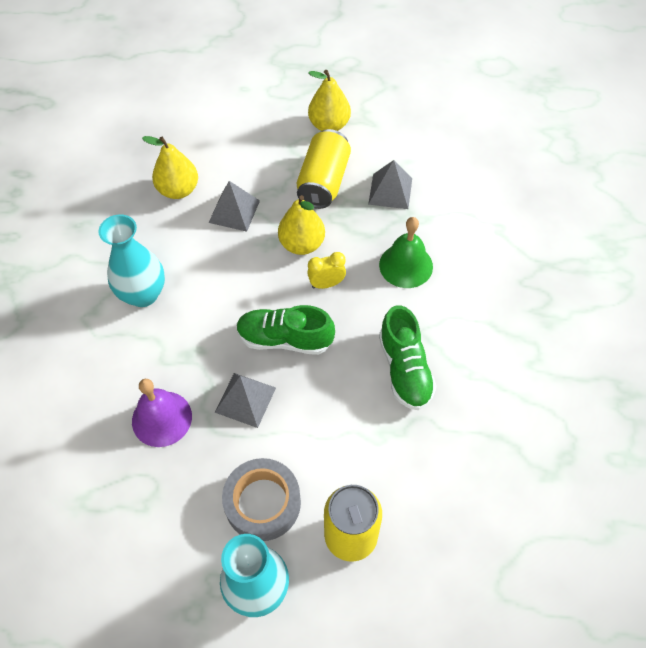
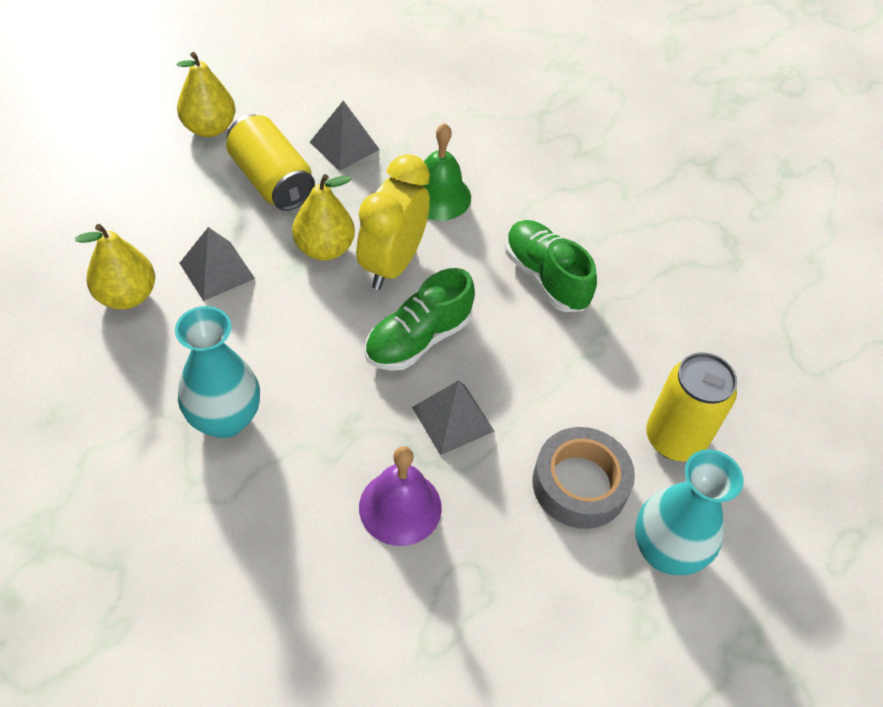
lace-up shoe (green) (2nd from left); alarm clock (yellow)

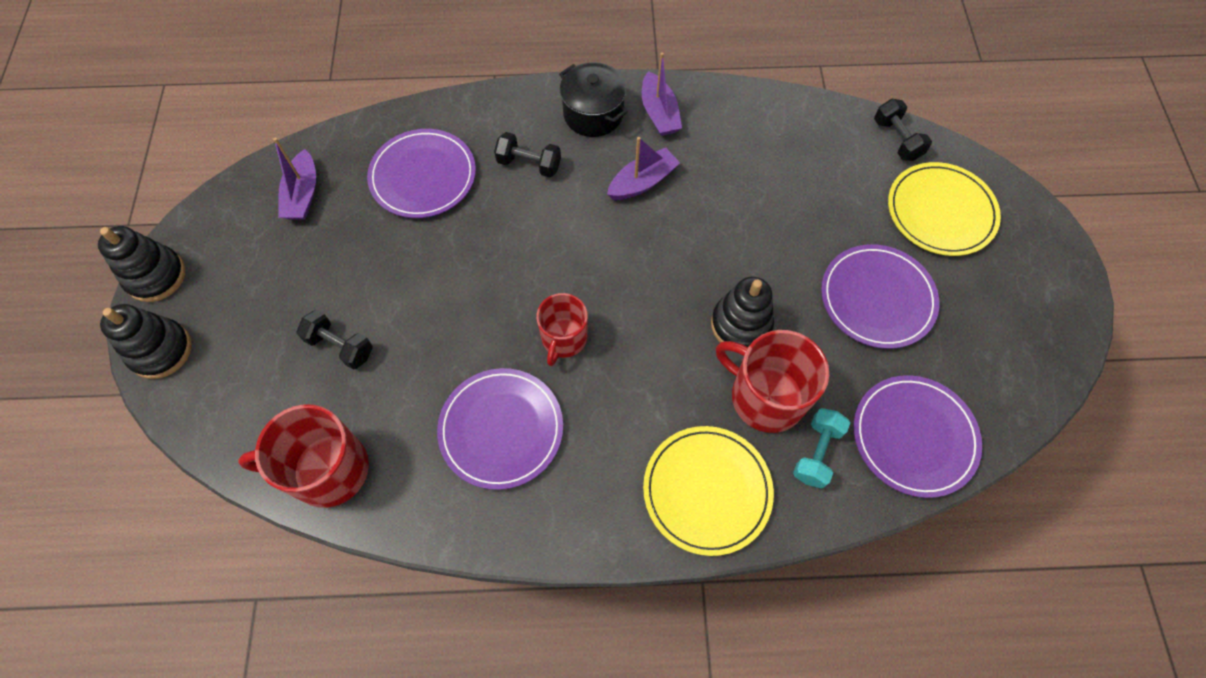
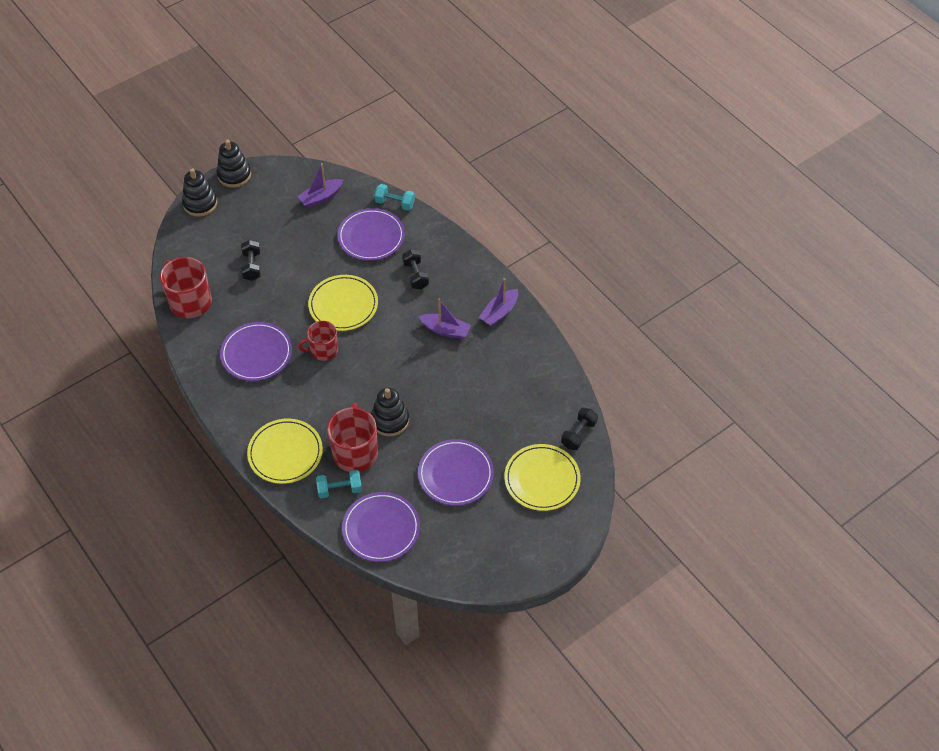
cooking pot (jet-black); dinner plate (yellow) (2nd from left); free weight (aqua) (2nd from left)

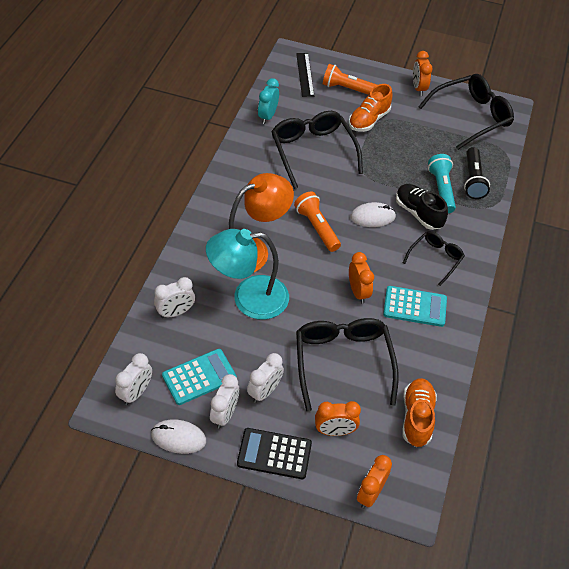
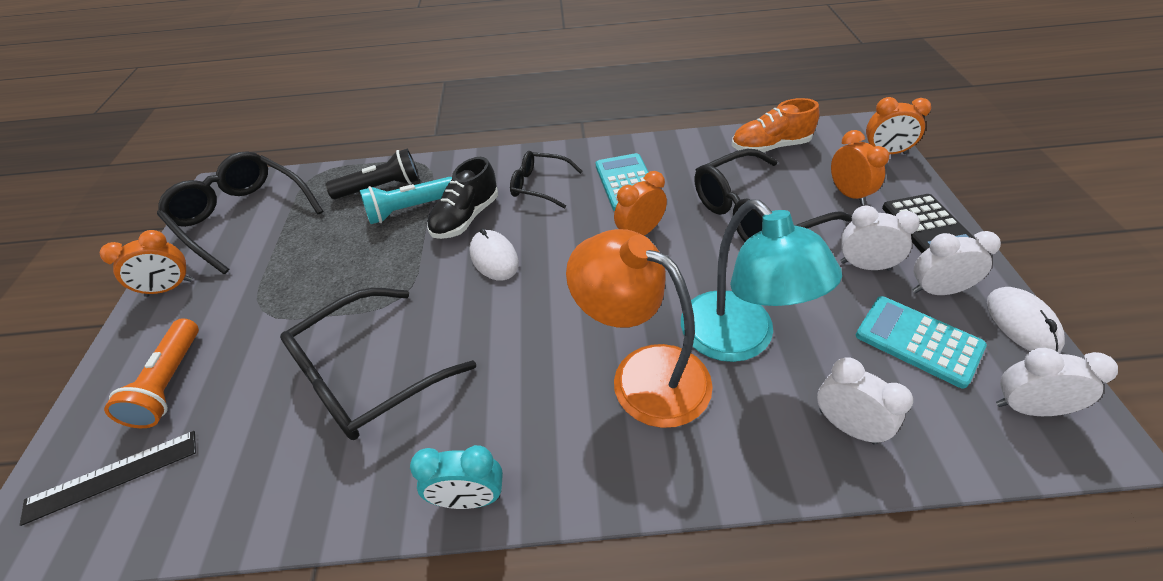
flashlight (orange) (1st from left in the first image); lace-up shoe (orange) (1st from left in the first image); alarm clock (aqua)

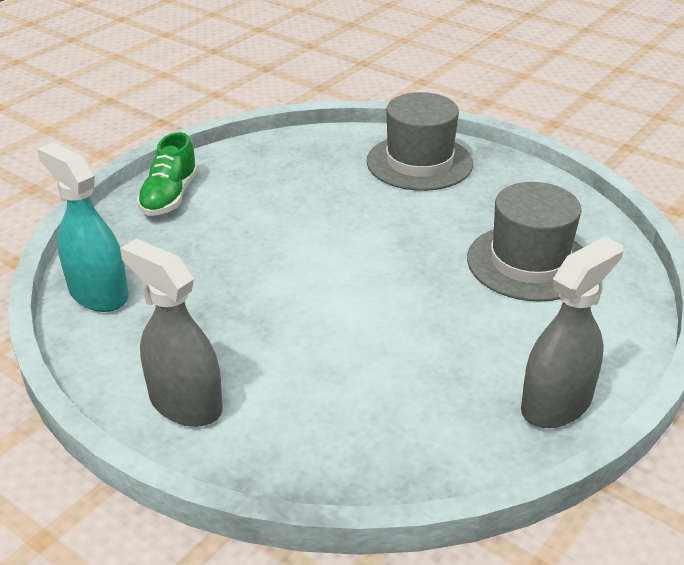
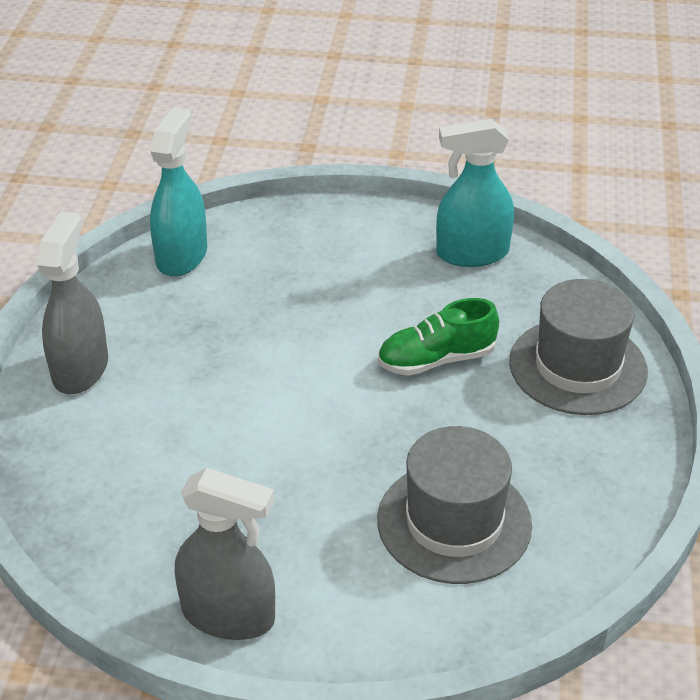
sprayer (aqua) (2nd from left); lace-up shoe (green)

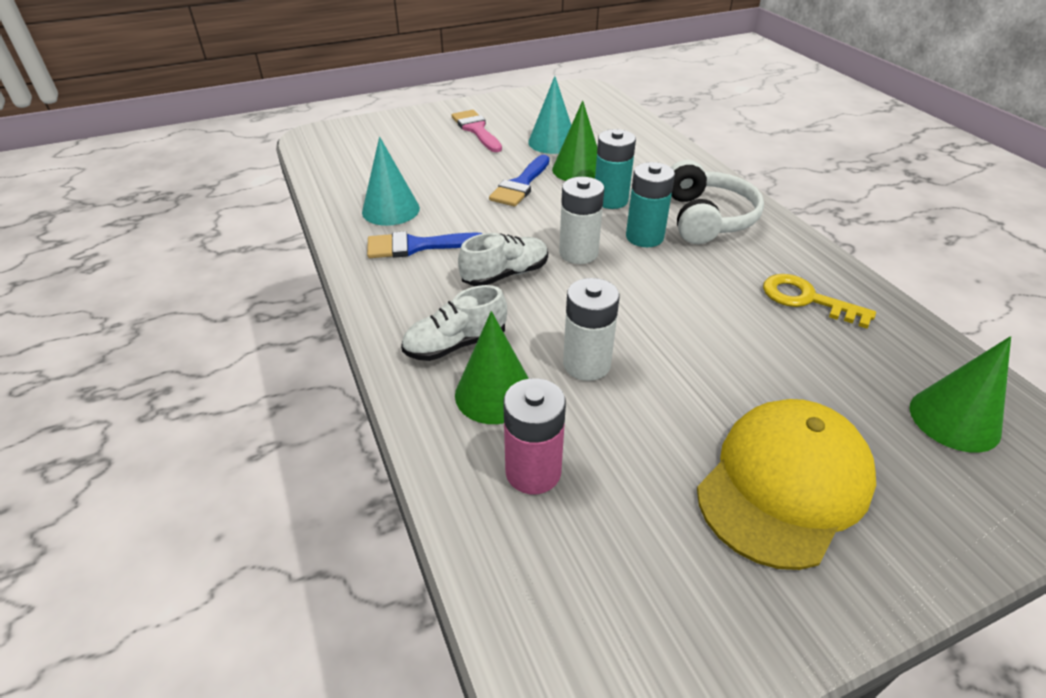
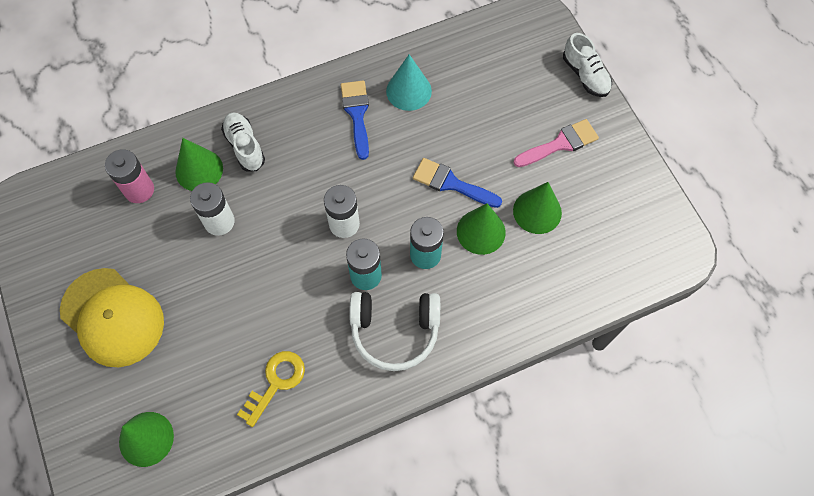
lace-up shoe (snow-white) (2nd from left); cone shape (green) (4th from left)

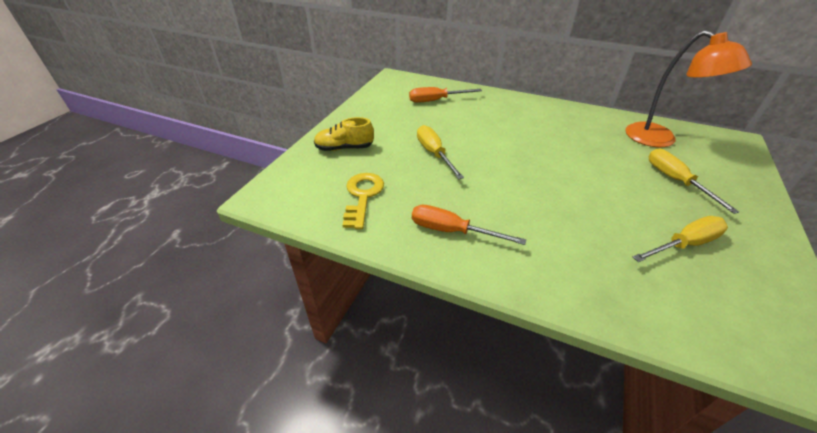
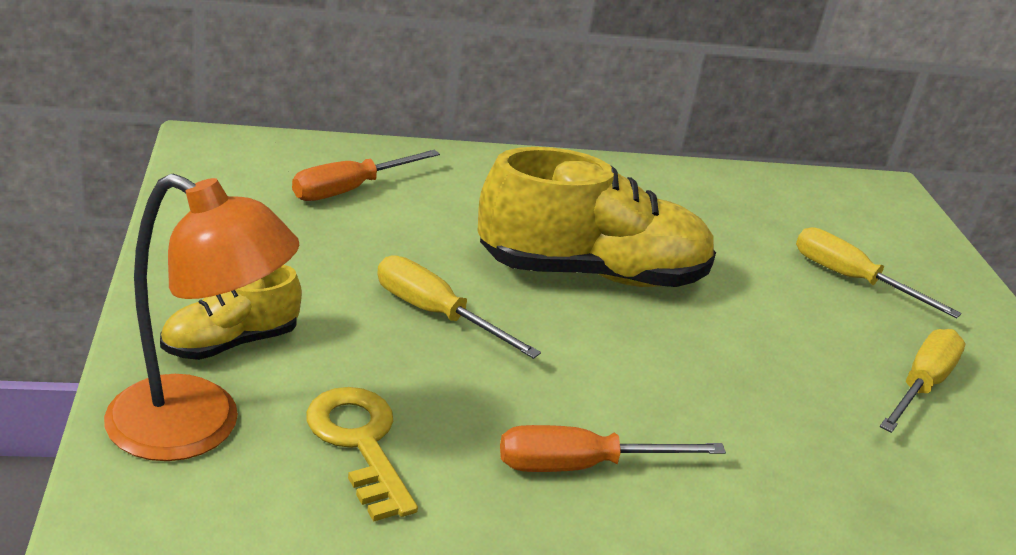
lace-up shoe (yellow) (2nd from left); lamp (orange)

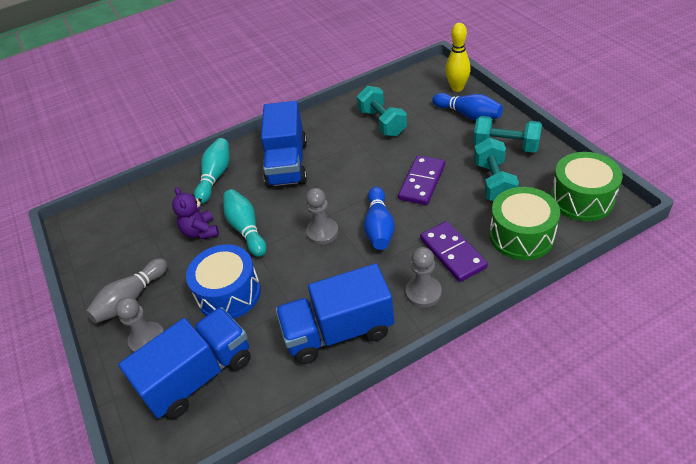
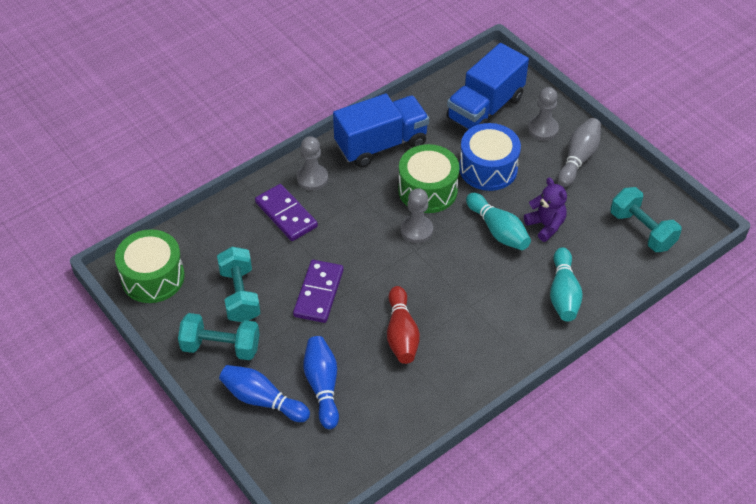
lorry (cobalt) (2nd from left in the first image); tenpin (yellow); tenpin (scarlet); free weight (aqua) (3rd from left); tenpin (cobalt) (2nd from left); snare drum (green) (2nd from left)

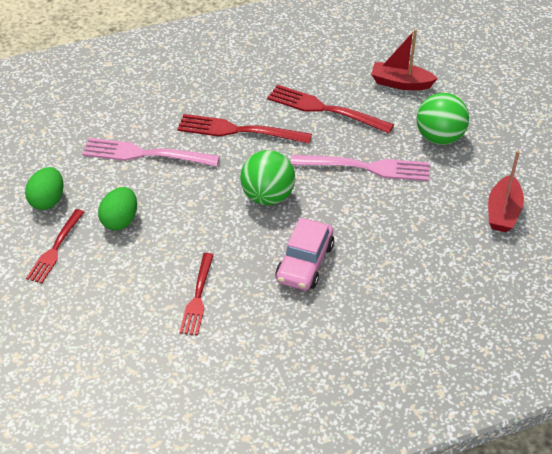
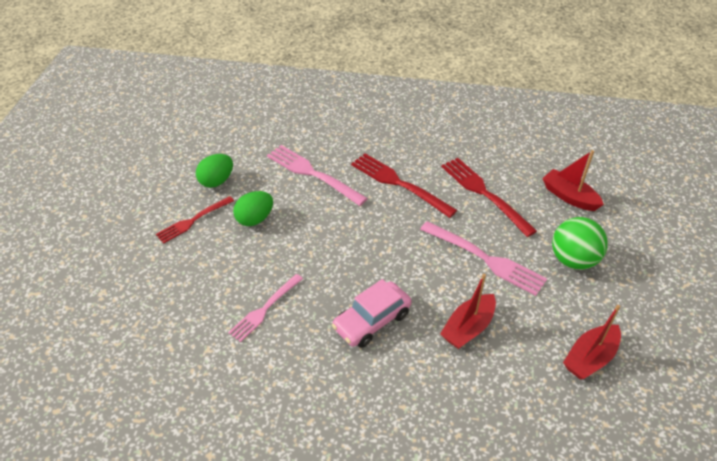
sphere (green) (1st from left in the first image); toy boat (scarlet) (1st from left); fork (pink) (1st from left)

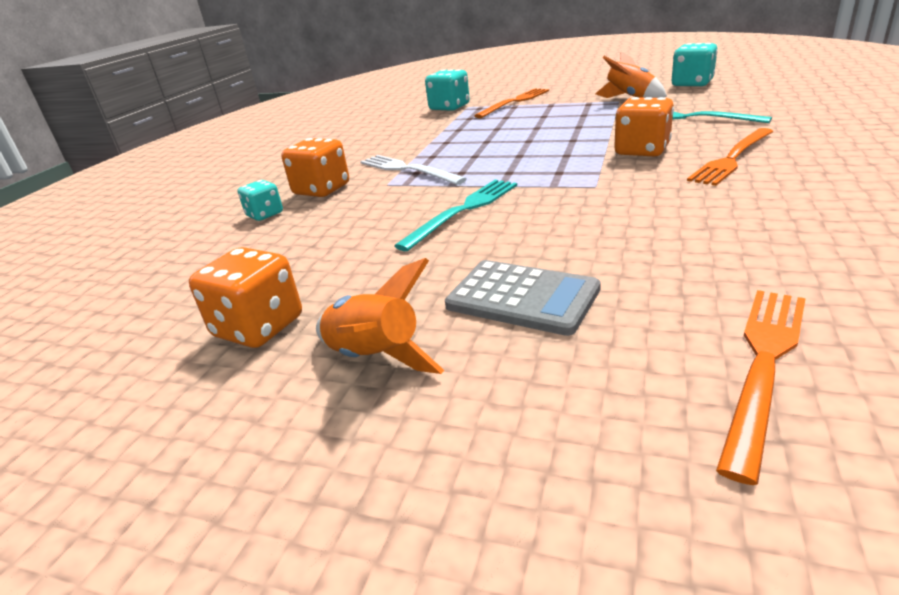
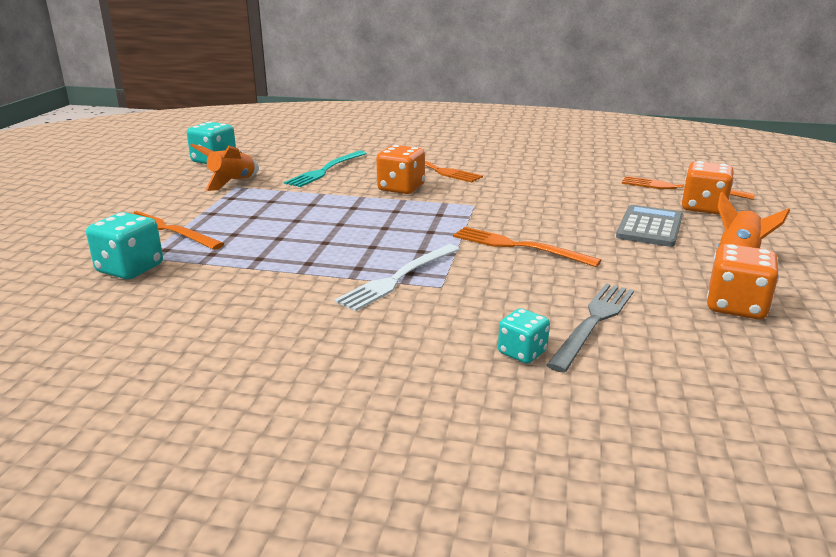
fork (grey); dice (orange) (2nd from left); fork (orange) (3rd from left)

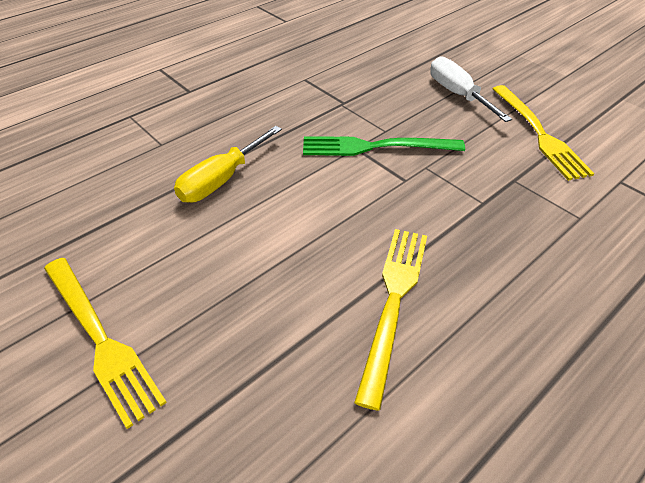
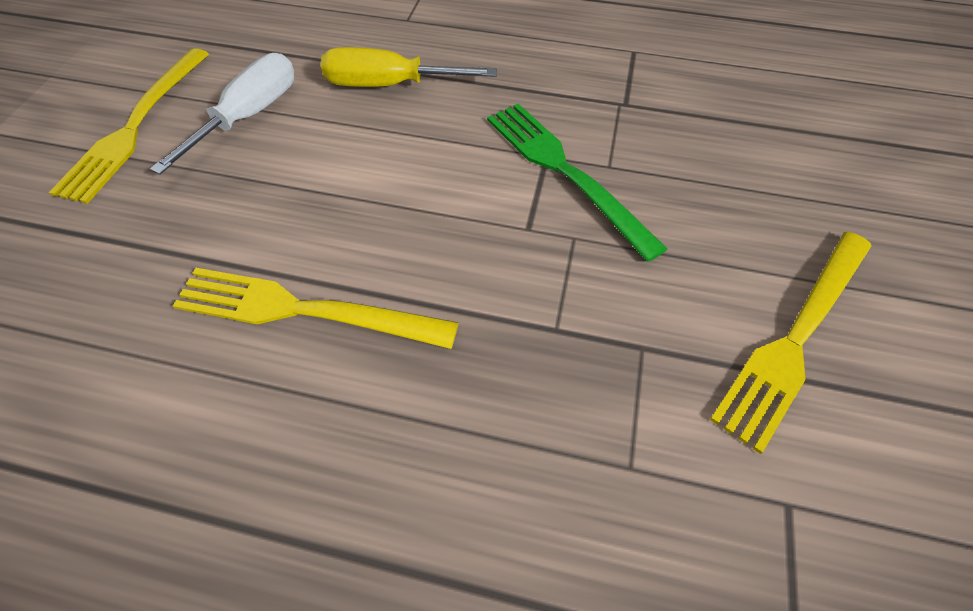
screwdriver (snow-white); fork (yellow) (2nd from left)

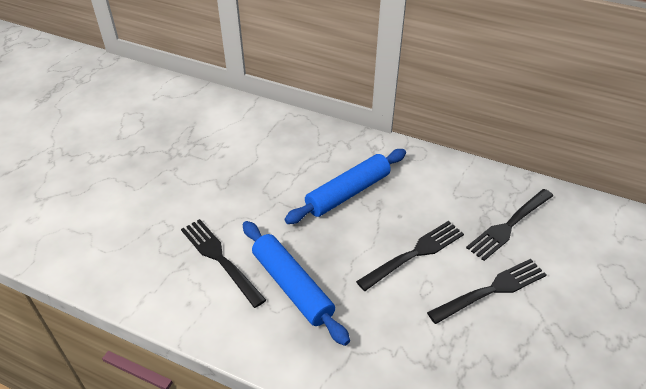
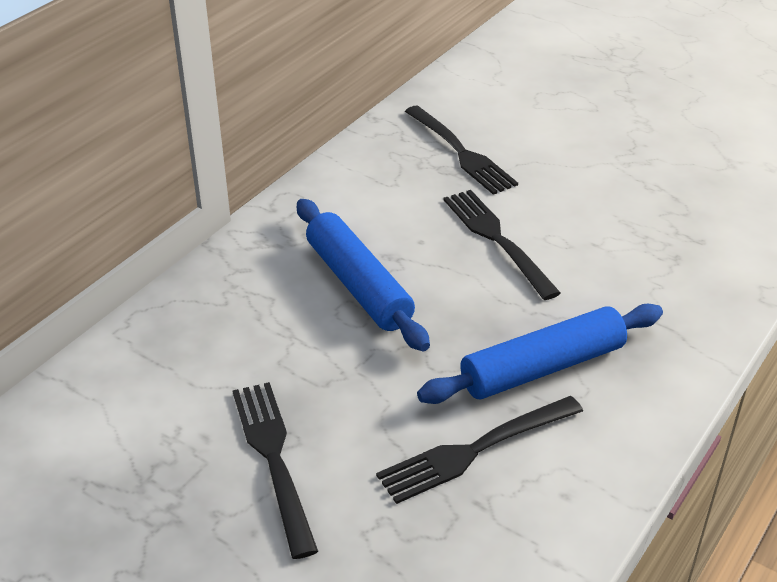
fork (jet-black) (1st from left)

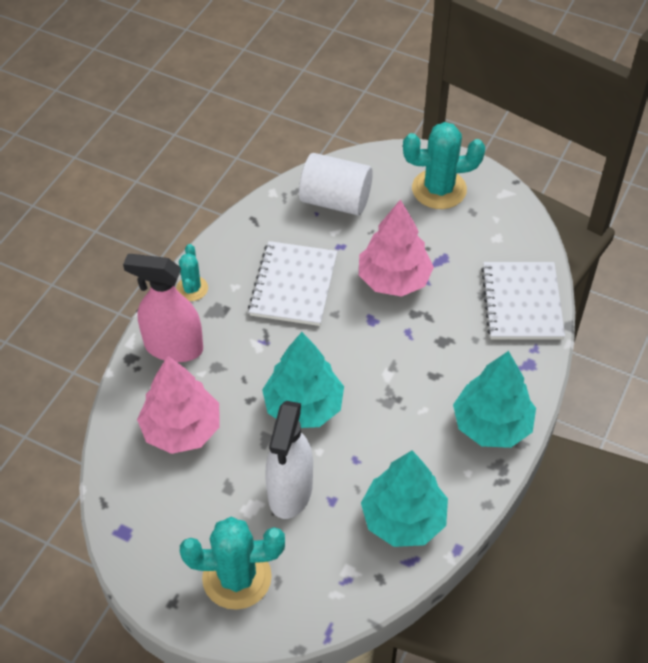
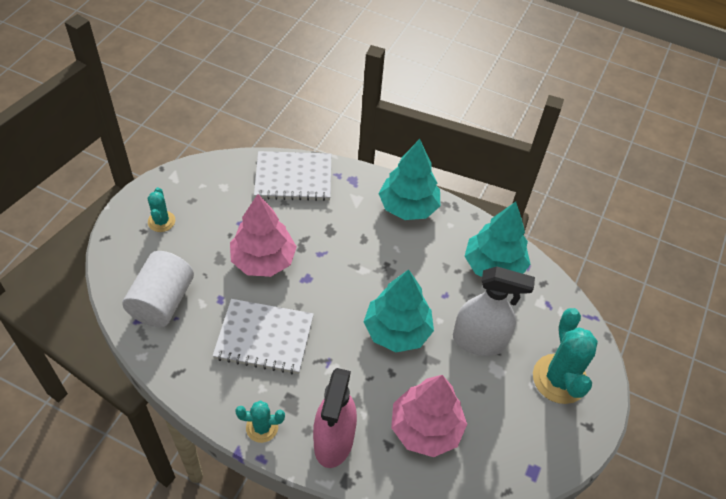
cactus (aqua) (1st from left)

